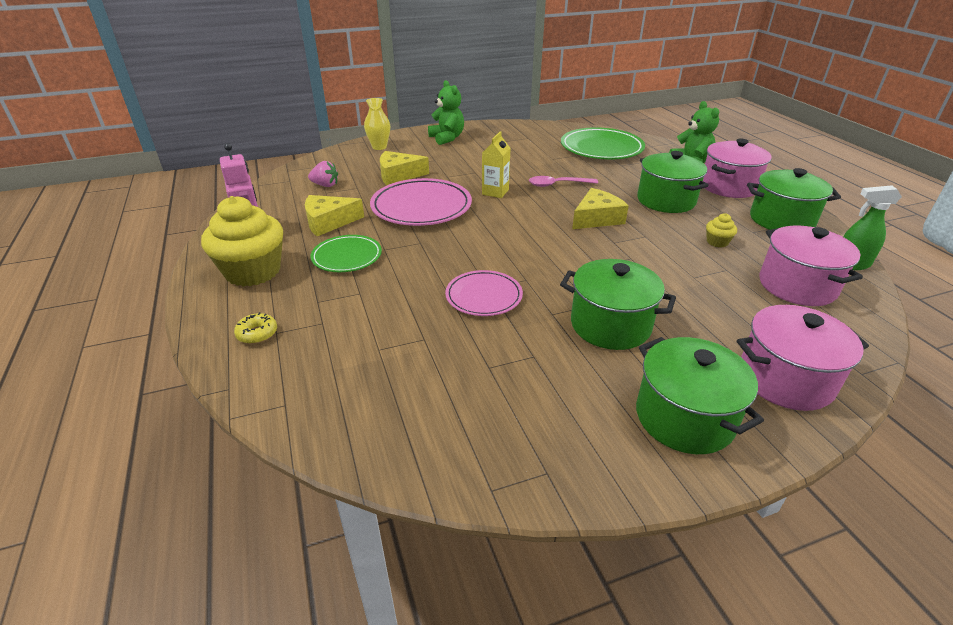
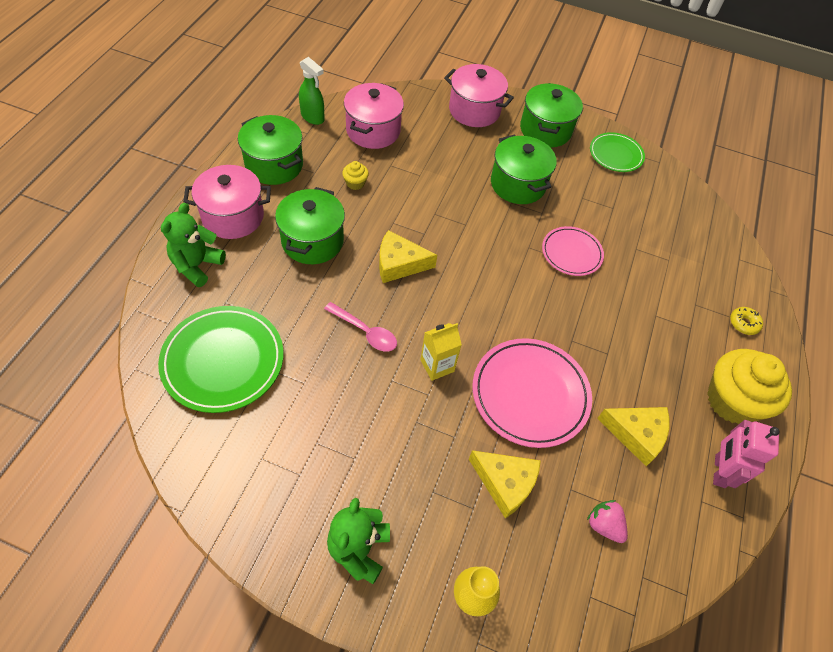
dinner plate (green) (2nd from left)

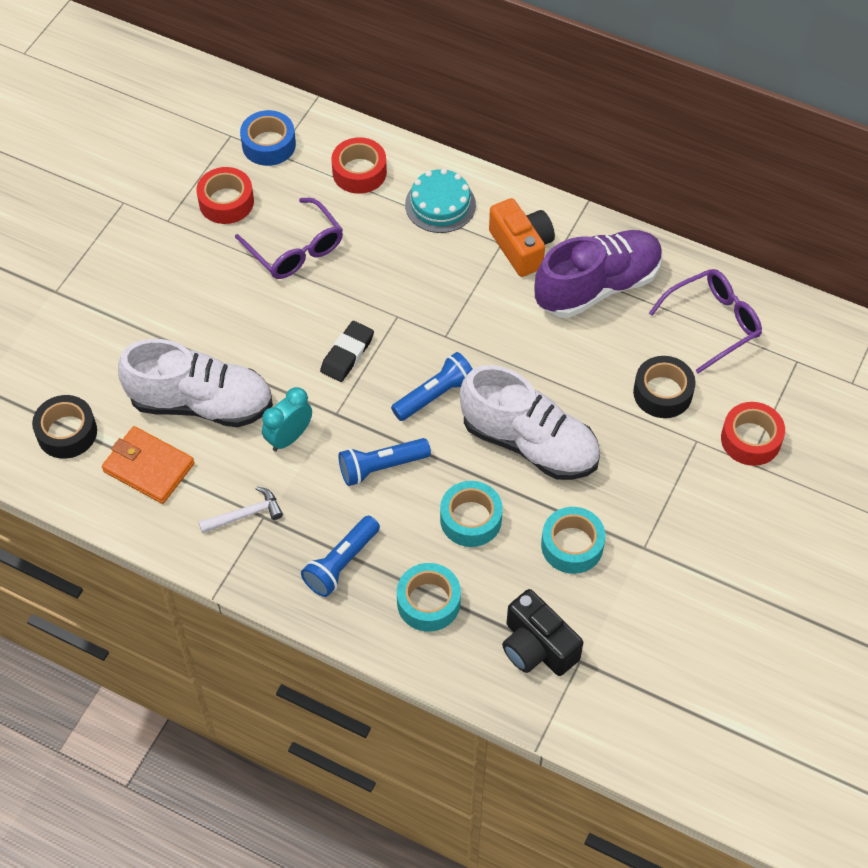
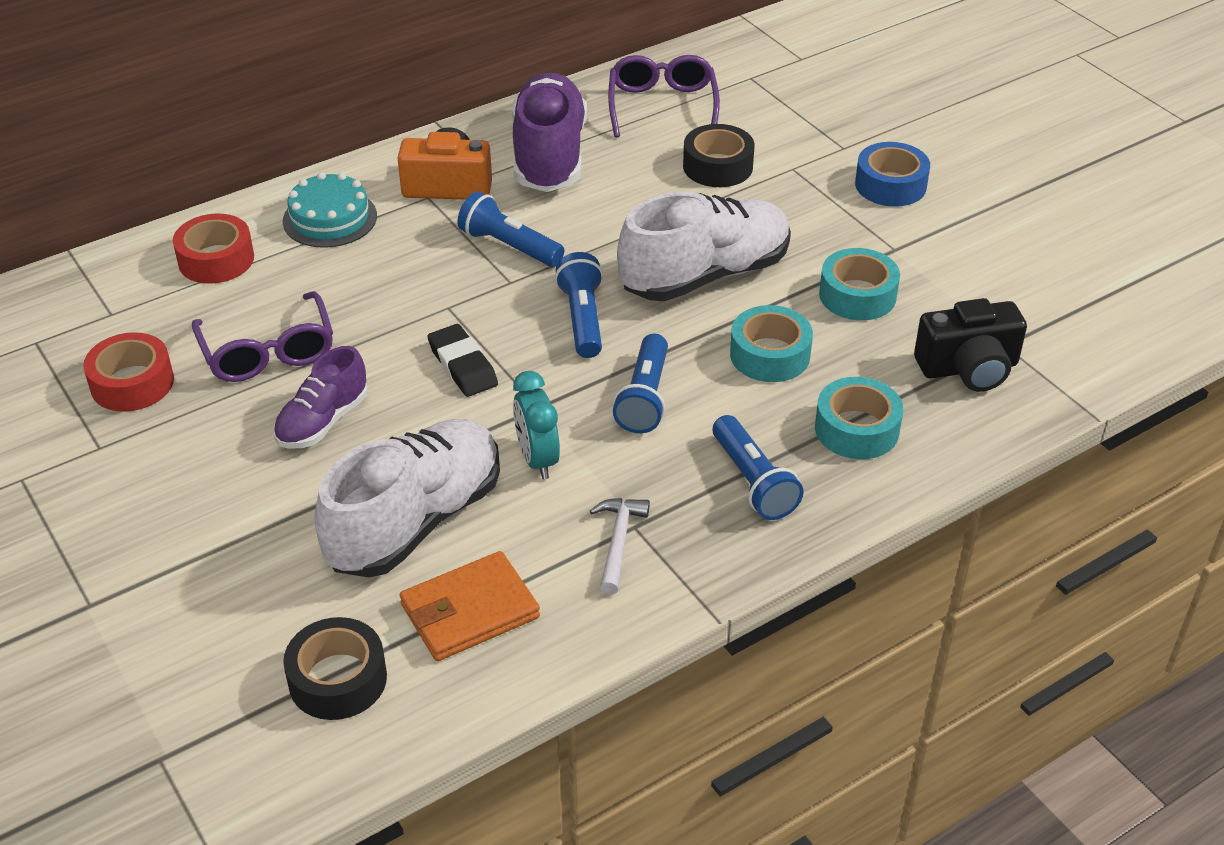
tape (scarlet) (3rd from left in the first image); lace-up shoe (purple) (1st from left); flashlight (cobalt) (1st from left); tape (cobalt); glasses (purple) (1st from left)

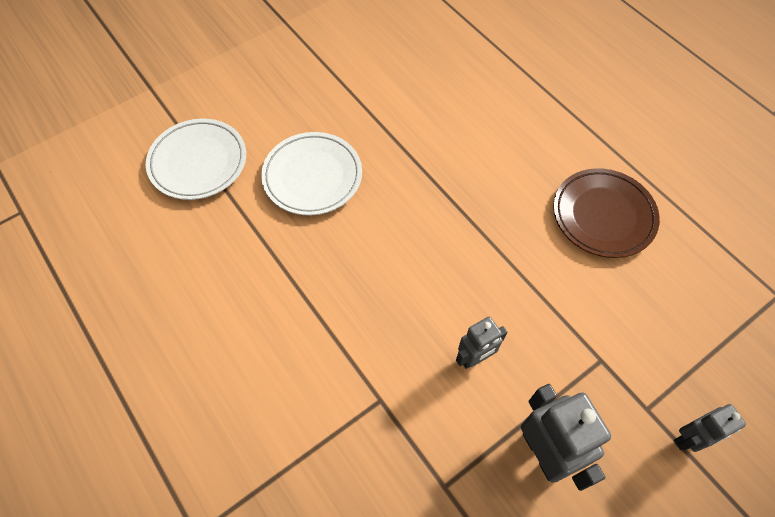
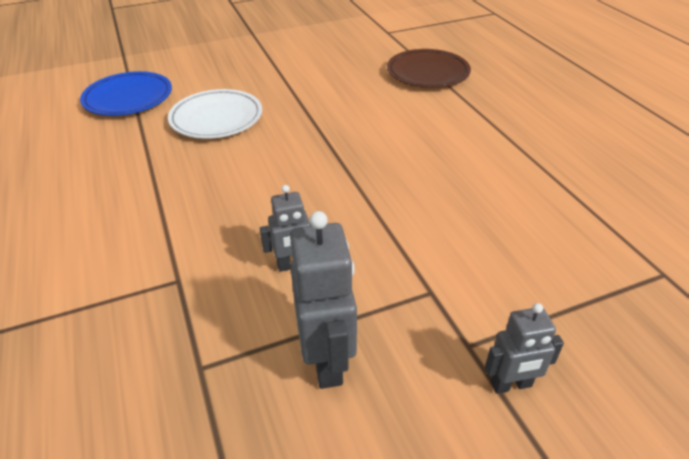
dinner plate (dark brown); dinner plate (cobalt)

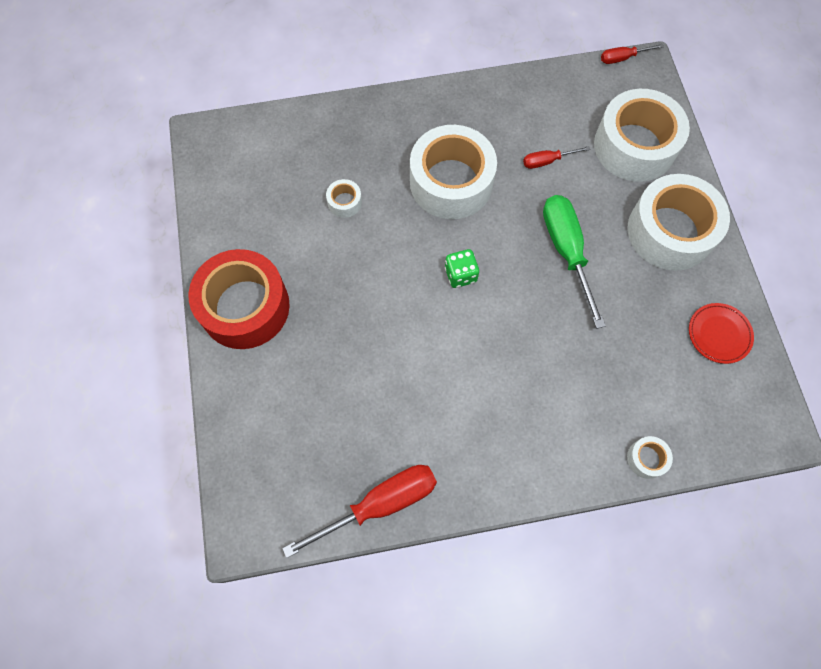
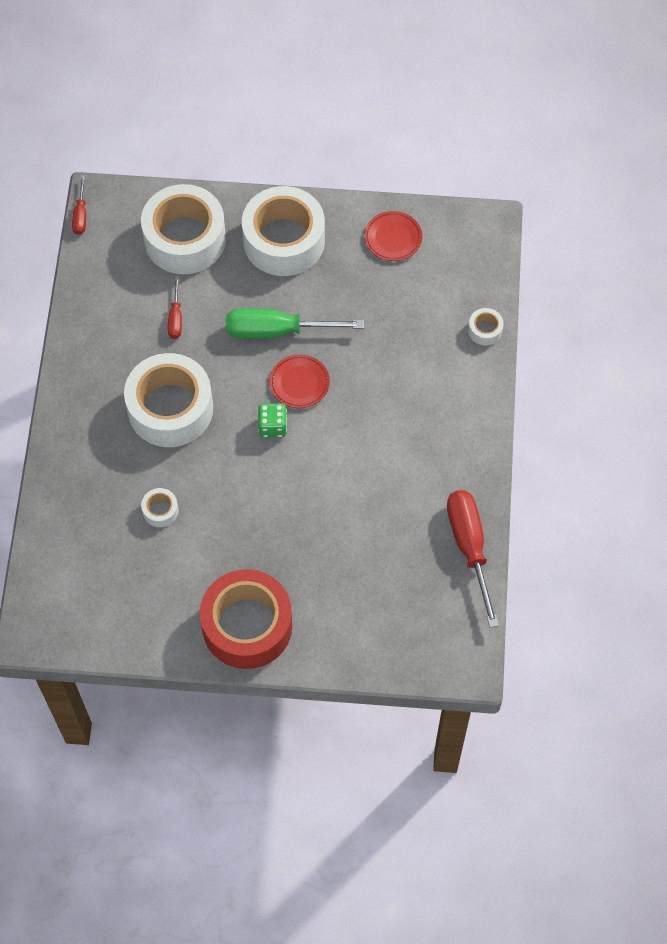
dinner plate (scarlet) (1st from left)

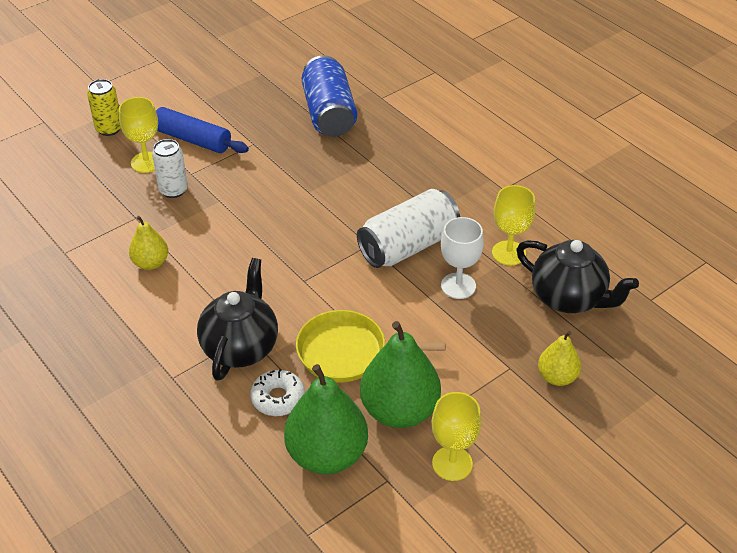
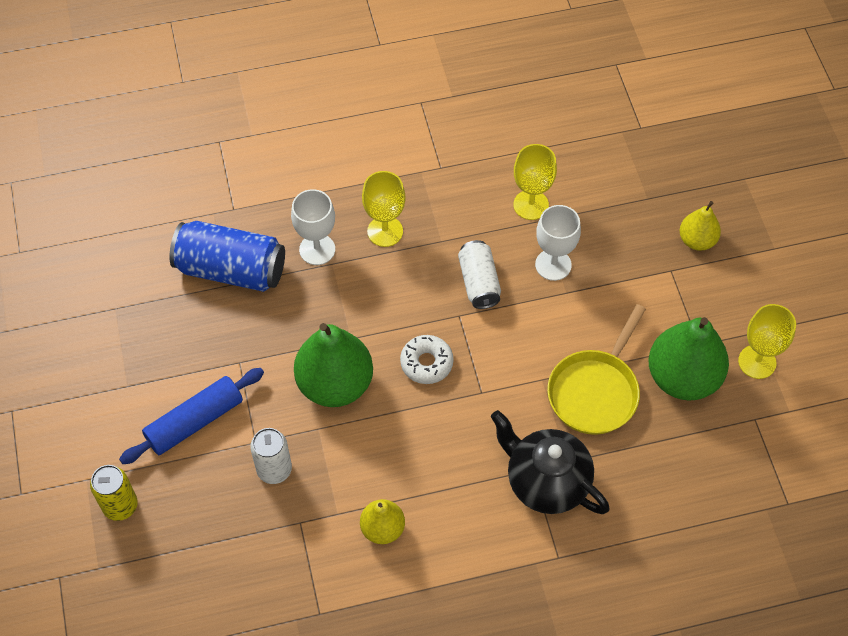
china teapot (jet-black) (2nd from left in the first image); wine glass (snow-white) (1st from left); wine glass (yellow) (1st from left); donut (snow-white); toy pear (green) (1st from left); soda can (snow-white) (2nd from left)

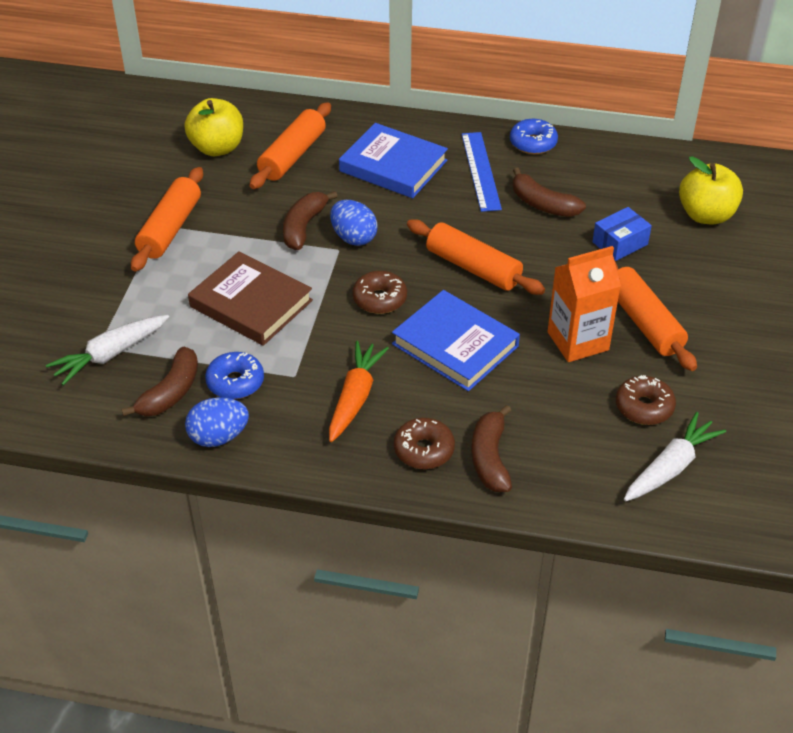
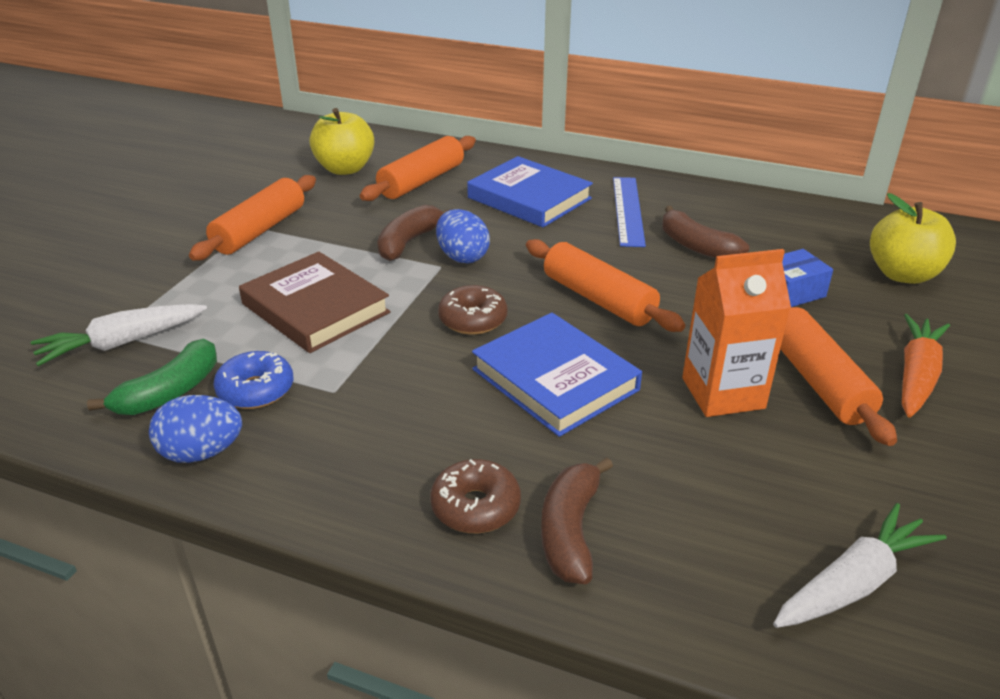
donut (cobalt) (2nd from left in the first image); donut (dark brown) (3rd from left in the first image); root vegetable (orange); banana fruit (green)

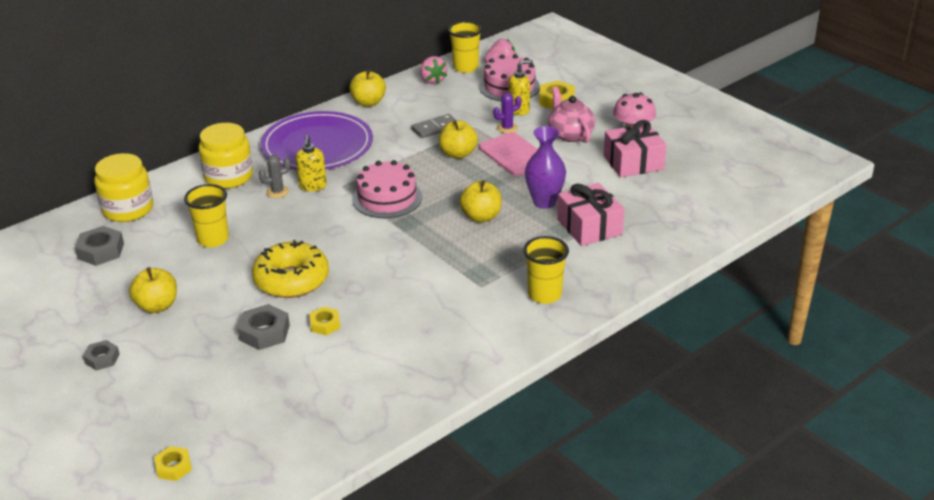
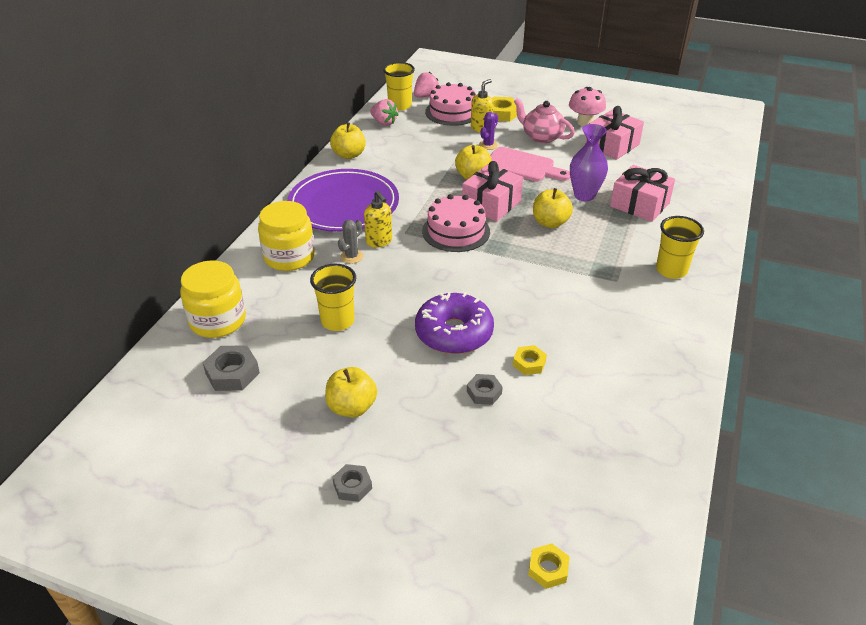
domino (grey); present (pink) (1st from left); donut (purple); nut (grey) (3rd from left)

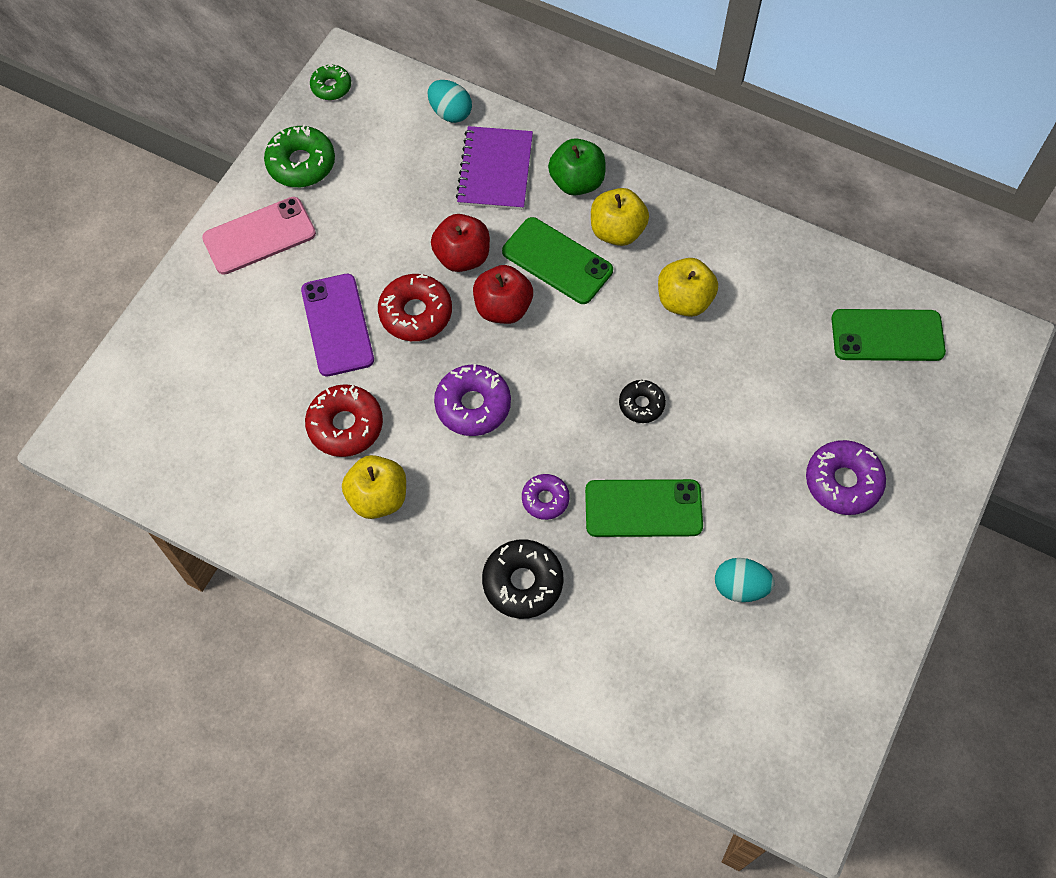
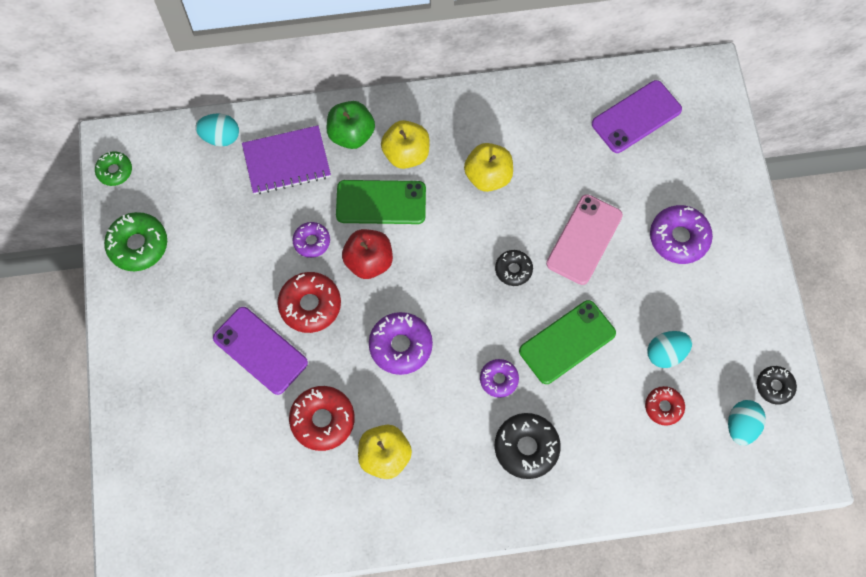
donut (scarlet) (3rd from left); egg shape (aqua) (3rd from left); donut (jet-black) (3rd from left); mobile phone (pink); donut (purple) (1st from left); mobile phone (purple) (2nd from left); notepad (purple)

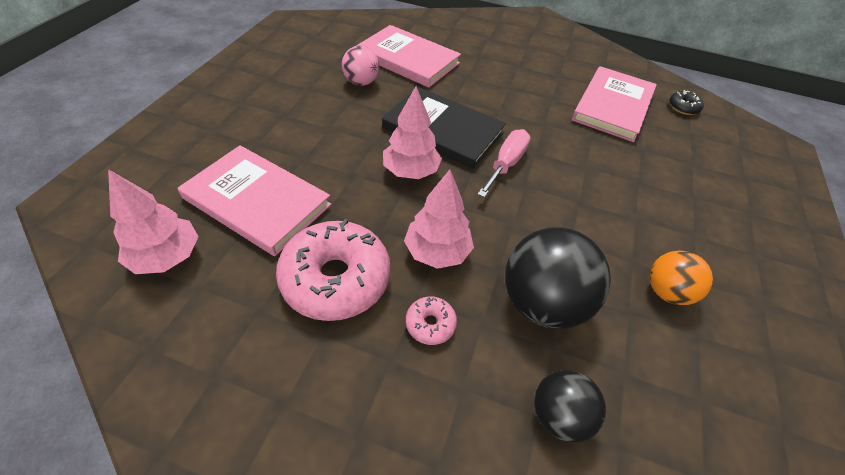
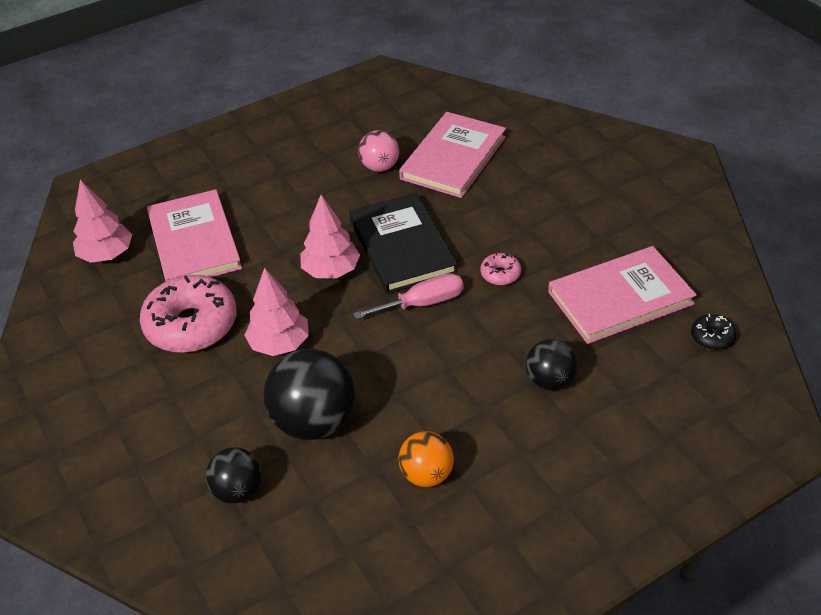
sphere (jet-black) (3rd from left); donut (pink) (2nd from left); hardback (pink) (2nd from left)

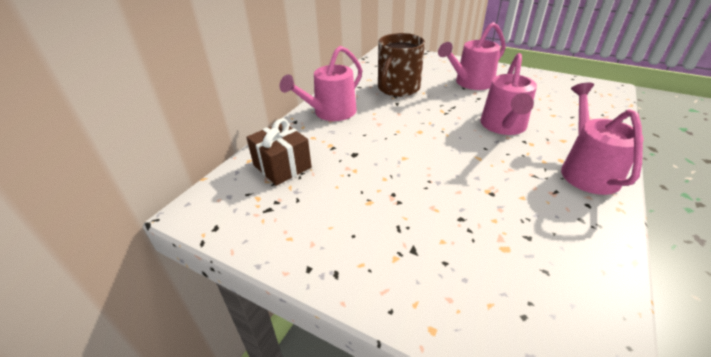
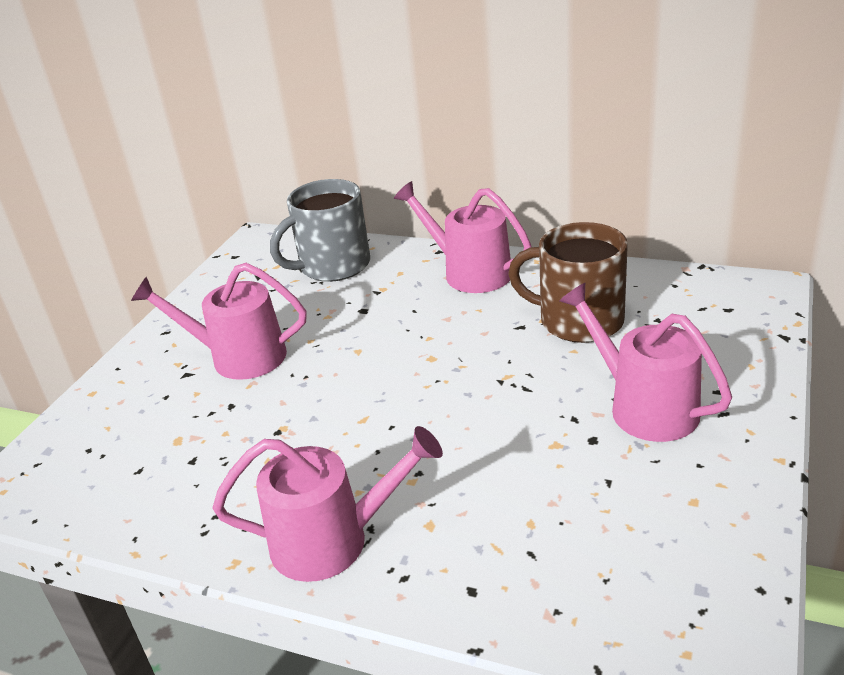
watering can (pink) (1st from left); coffee mug (grey)

